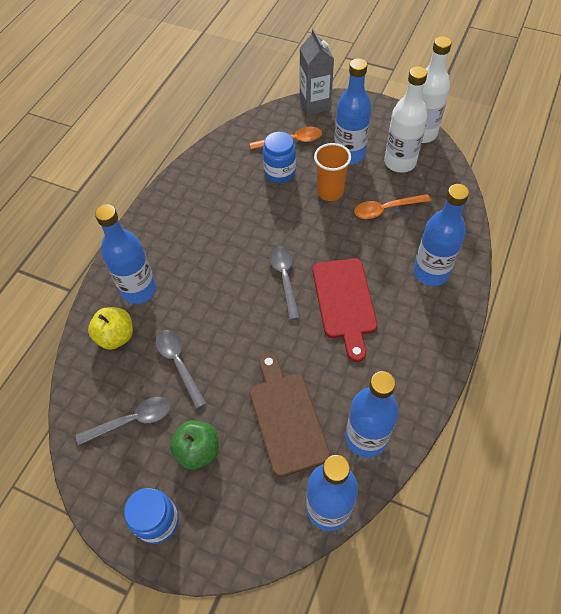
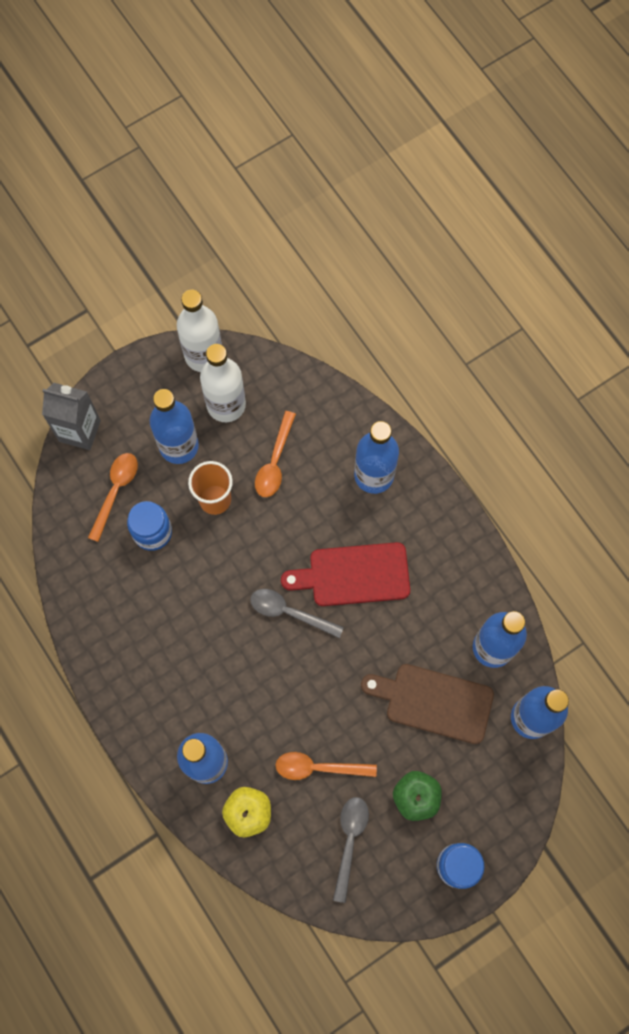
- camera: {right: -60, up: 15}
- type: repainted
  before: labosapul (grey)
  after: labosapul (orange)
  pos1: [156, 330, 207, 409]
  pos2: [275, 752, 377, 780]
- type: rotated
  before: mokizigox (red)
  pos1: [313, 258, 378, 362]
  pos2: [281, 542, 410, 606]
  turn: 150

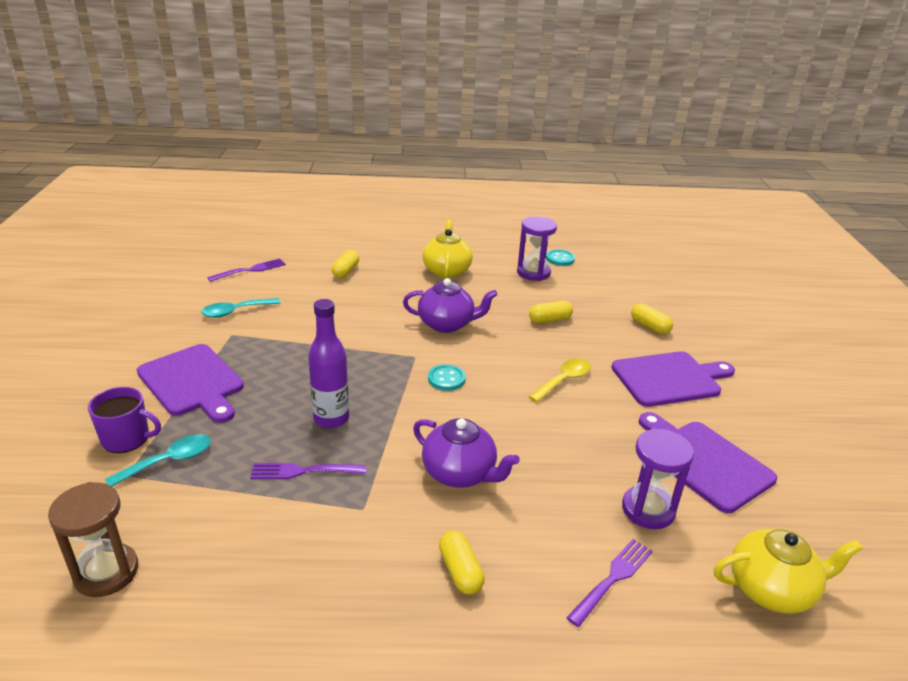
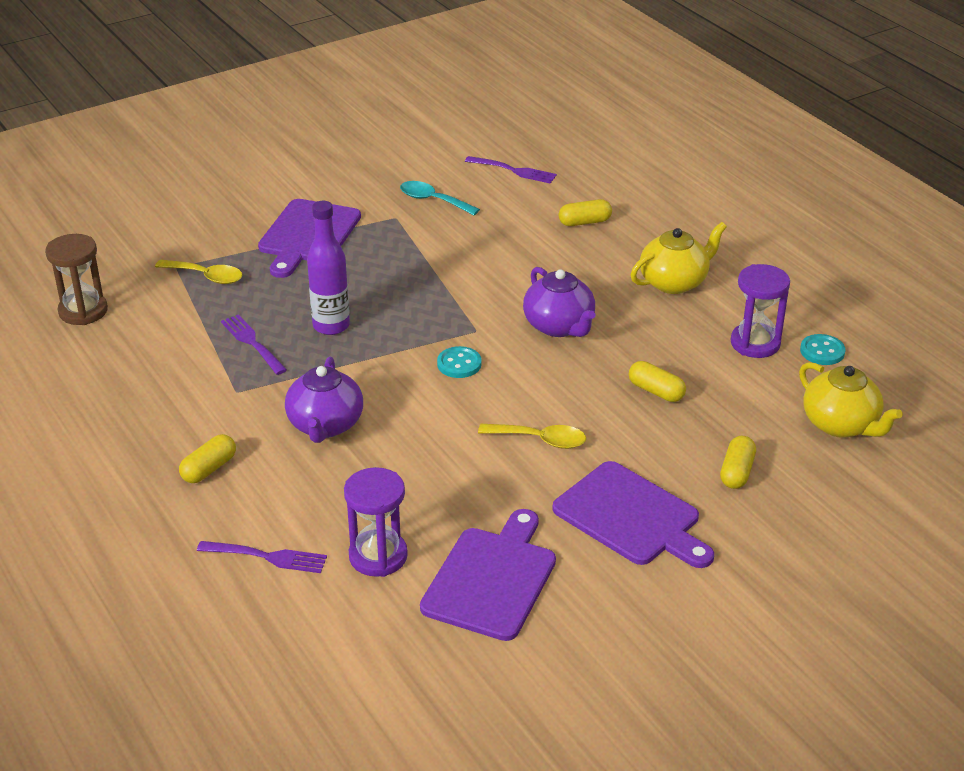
- camera: {right: 60, up: 5}
- type: repainted
  before: labosapul (turquoise)
  after: labosapul (yellow)
  pos1: [105, 434, 211, 487]
  pos2: [155, 260, 243, 284]
- type: shifted
  before: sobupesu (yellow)
  pos1: [714, 529, 863, 614]
  pos2: [799, 362, 903, 438]
- type: gone
  before: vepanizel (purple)
  pos1: [88, 387, 161, 453]

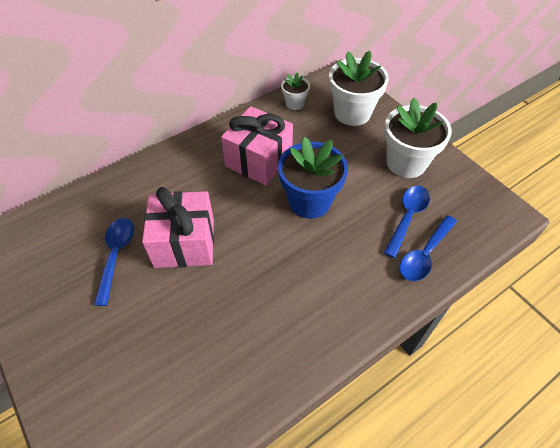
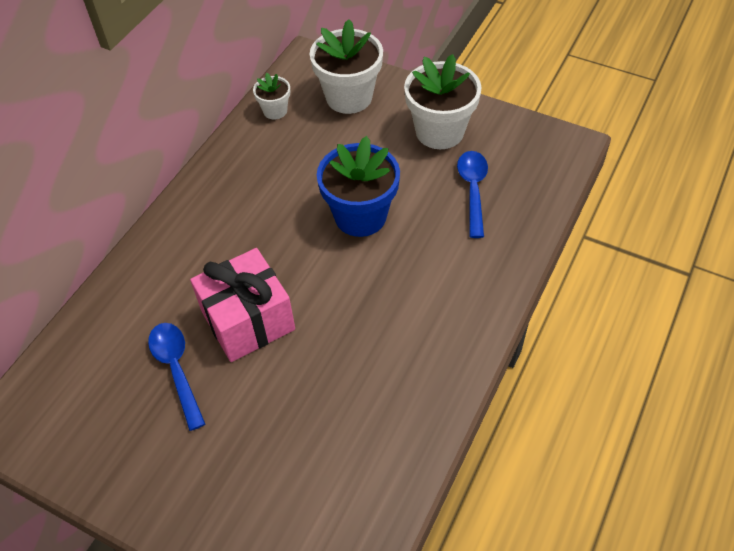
- camera: {right: -25, up: 0}
- type: gone
  before: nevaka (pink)
  pos1: [221, 106, 293, 185]
- type: gone
  before: labosapul (blue)
  pos1: [400, 215, 457, 281]

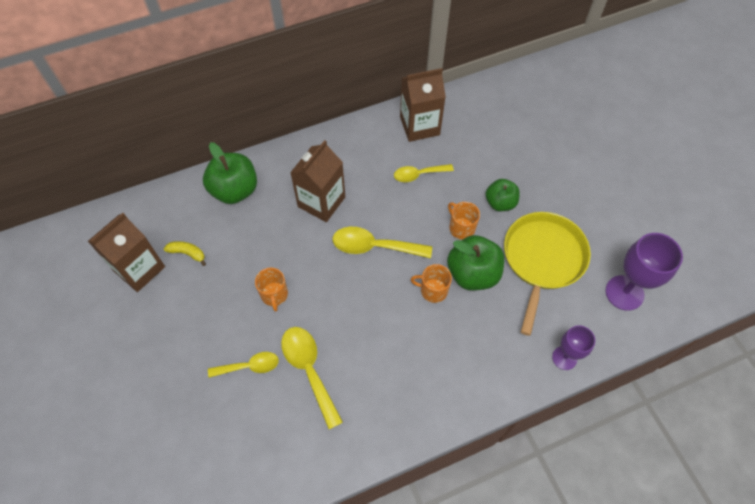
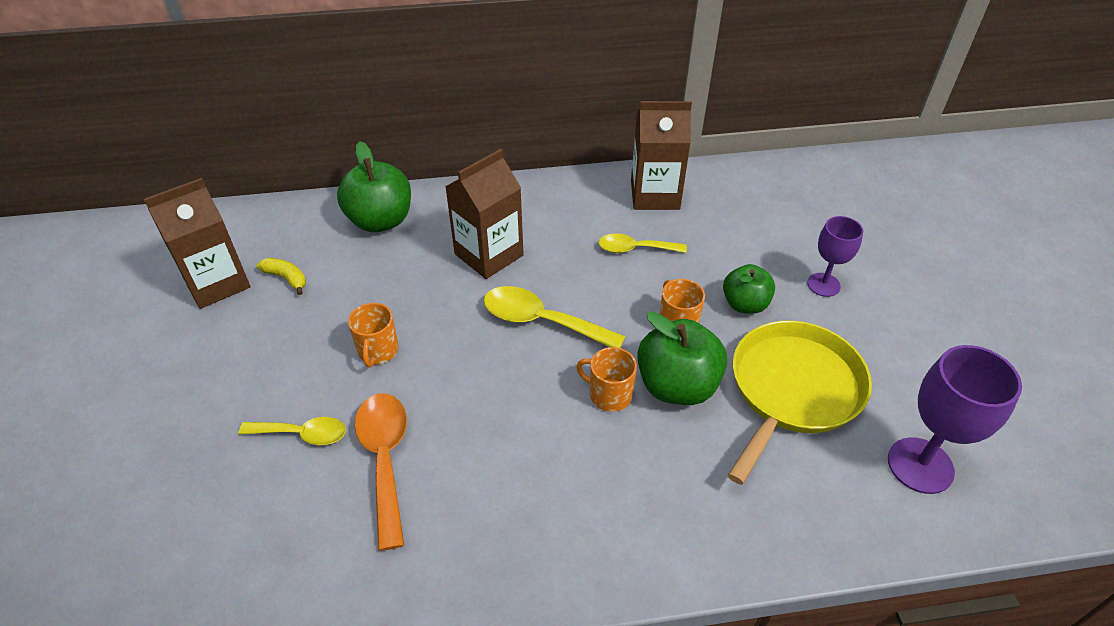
- camera: {right: 15, up: -15}
- type: repainted
  before: labosapul (yellow)
  after: labosapul (orange)
  pos1: [281, 327, 343, 429]
  pos2: [355, 393, 407, 551]
- type: shifted
  before: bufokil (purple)
  pos1: [552, 325, 595, 370]
  pos2: [807, 216, 863, 297]

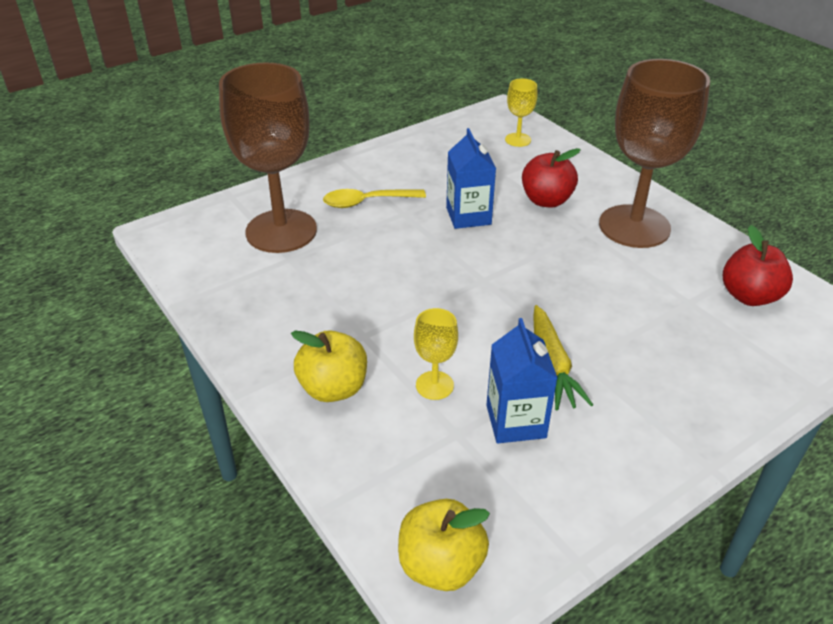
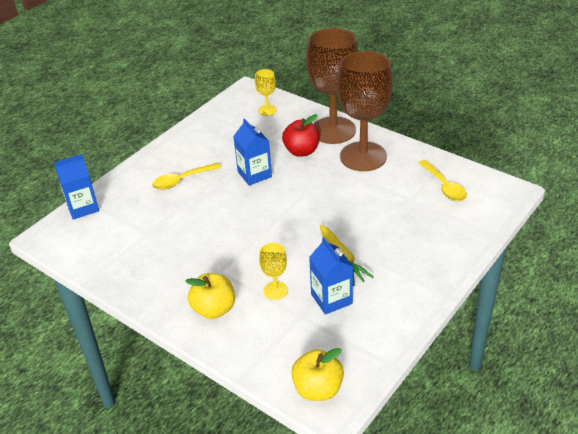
- camera: {right: -15, up: 0}
- type: new
  after: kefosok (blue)
  pos2: [54, 154, 99, 220]
- type: shifted
  before: bufokil (brown)
  pos1: [219, 62, 317, 253]
  pos2: [306, 28, 358, 144]
- type: swapped
  before: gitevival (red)
  after: labosapul (yellow)
  pos1: [723, 225, 793, 306]
  pos2: [419, 160, 467, 202]

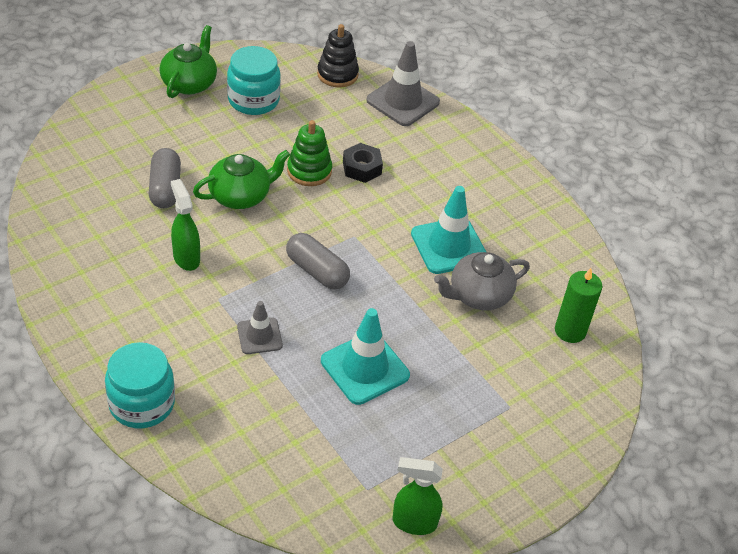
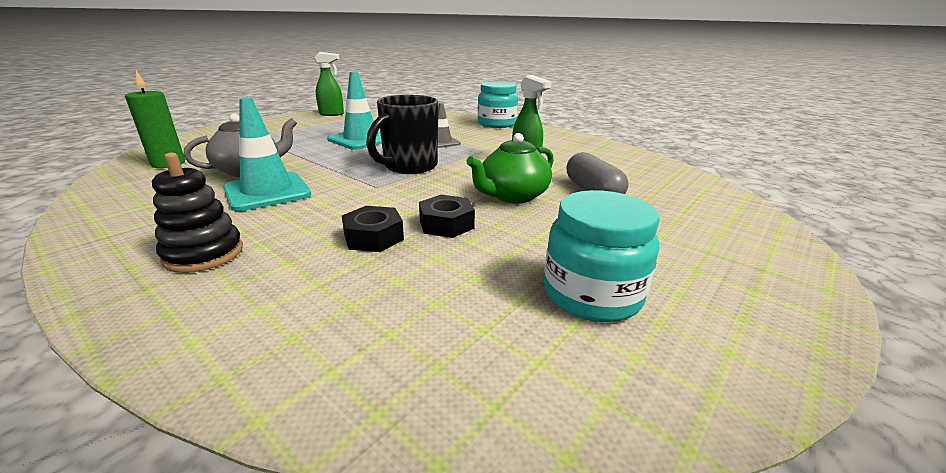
- camera: {right: 170, up: -20}
- type: shifted
  before: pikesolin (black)
  pos1: [317, 24, 359, 88]
  pos2: [152, 153, 243, 273]
- type: swapped
  before: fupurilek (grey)
  after: vepanizel (black)
  pos1: [286, 233, 350, 289]
  pos2: [366, 95, 438, 174]
- type: swapped
  before: pikesolin (green)
  after: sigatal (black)
  pos1: [287, 120, 332, 186]
  pos2: [419, 195, 475, 238]
- type: gone
  before: sobupesu (green)
  pos1: [160, 25, 217, 98]
- type: gone
  before: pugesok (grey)
  pos1: [366, 41, 440, 126]

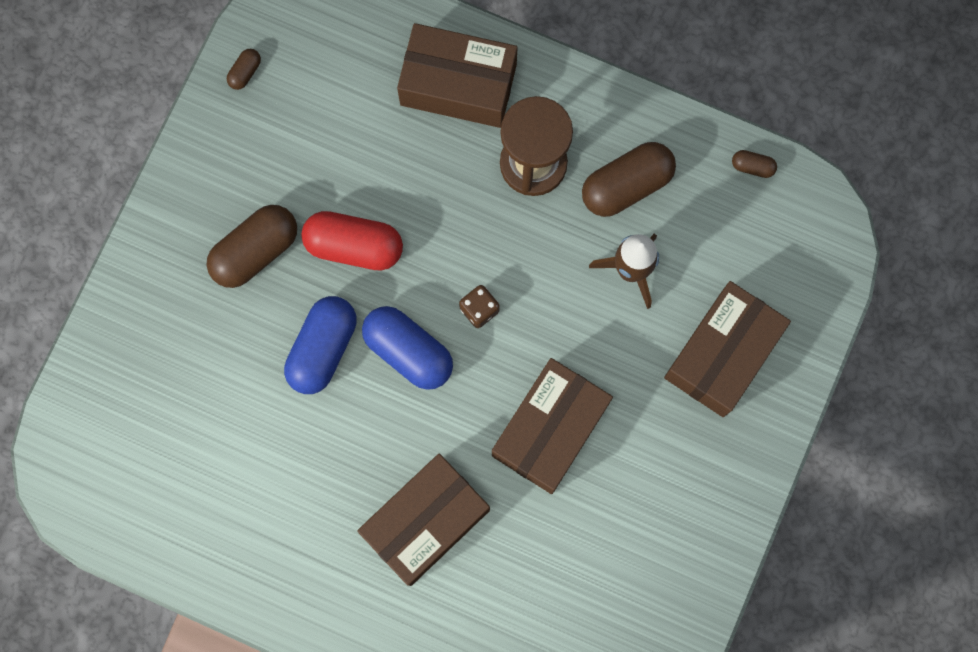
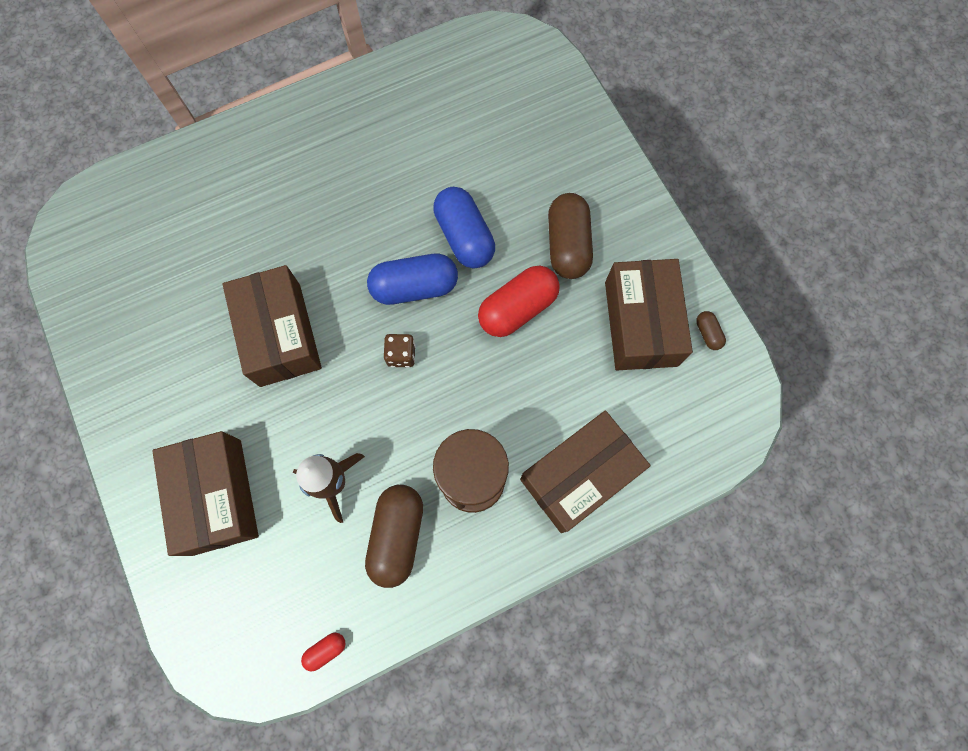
- camera: {right: 130, up: -5}
- type: repainted
  before: fupurilek (brown)
  after: fupurilek (red)
  pos1: [732, 150, 777, 178]
  pos2: [301, 633, 345, 671]
- type: shifted
  before: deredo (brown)
  pos1: [357, 454, 490, 586]
  pos2: [605, 259, 693, 370]

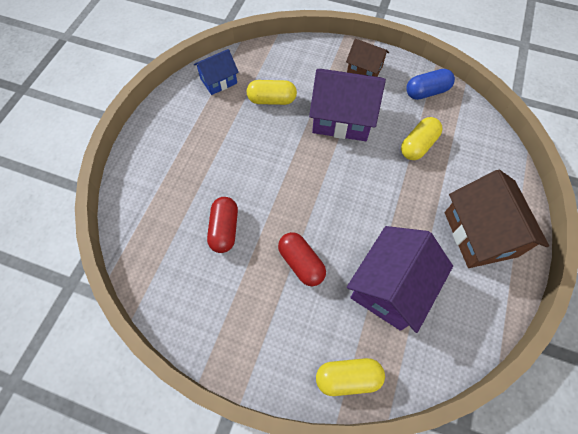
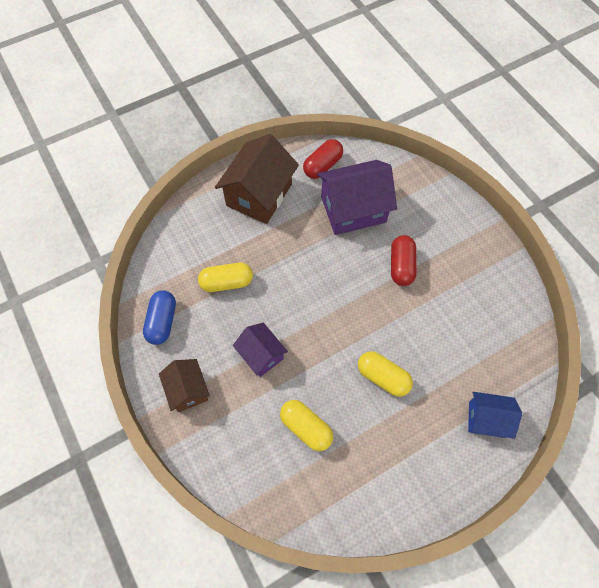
- camera: {right: -140, up: 0}
- type: rotated
  before: fupurilek (blue)
  pos1: [406, 69, 455, 100]
  pos2: [143, 290, 176, 345]
  turn: 75
- type: scaled
  before: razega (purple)
  pos1: [309, 69, 386, 141]
  pos2: [233, 323, 288, 377]
  scale: 0.57
- type: shifted
  before: fupurilek (red)
  pos1: [207, 197, 238, 253]
  pos2: [303, 139, 343, 179]
- type: shifted
  before: fupurilek (yellow)
  pos1: [316, 358, 385, 396]
  pos2: [358, 351, 413, 397]
- type: shifted
  before: razega (blue)
  pos1: [194, 49, 239, 95]
  pos2: [468, 392, 522, 439]

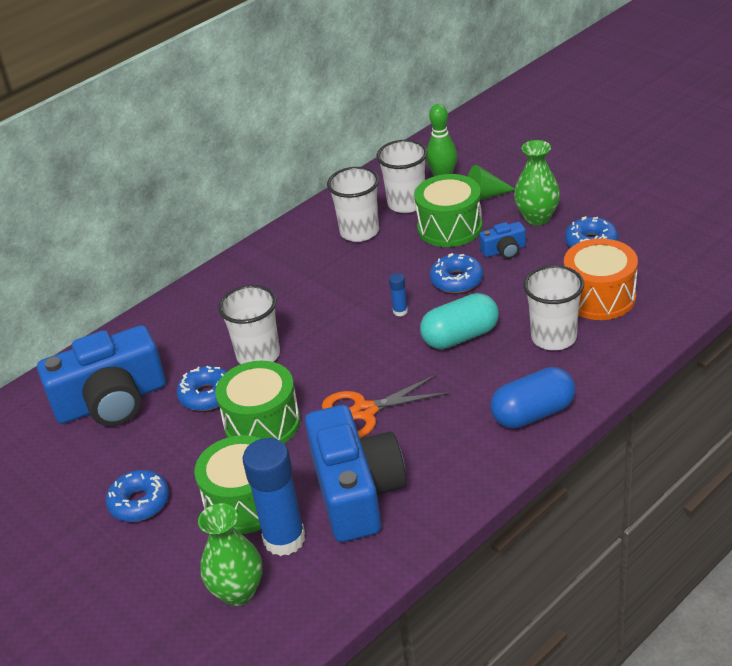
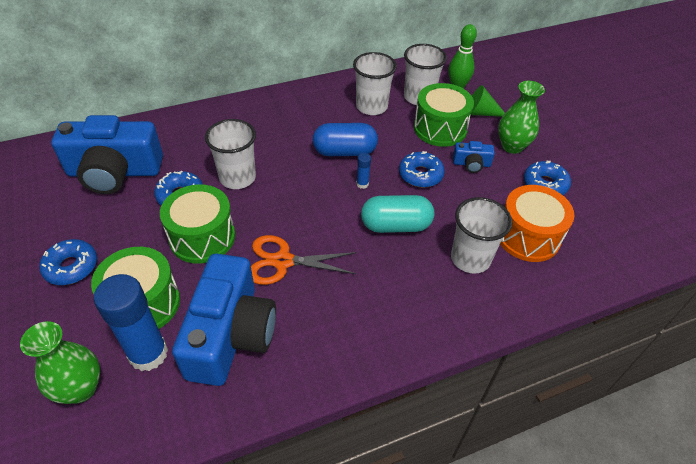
- camera: {right: 15, up: 10}
- type: shifted
  before: fupurilek (blue)
  pos1: [491, 367, 575, 429]
  pos2: [313, 123, 378, 156]

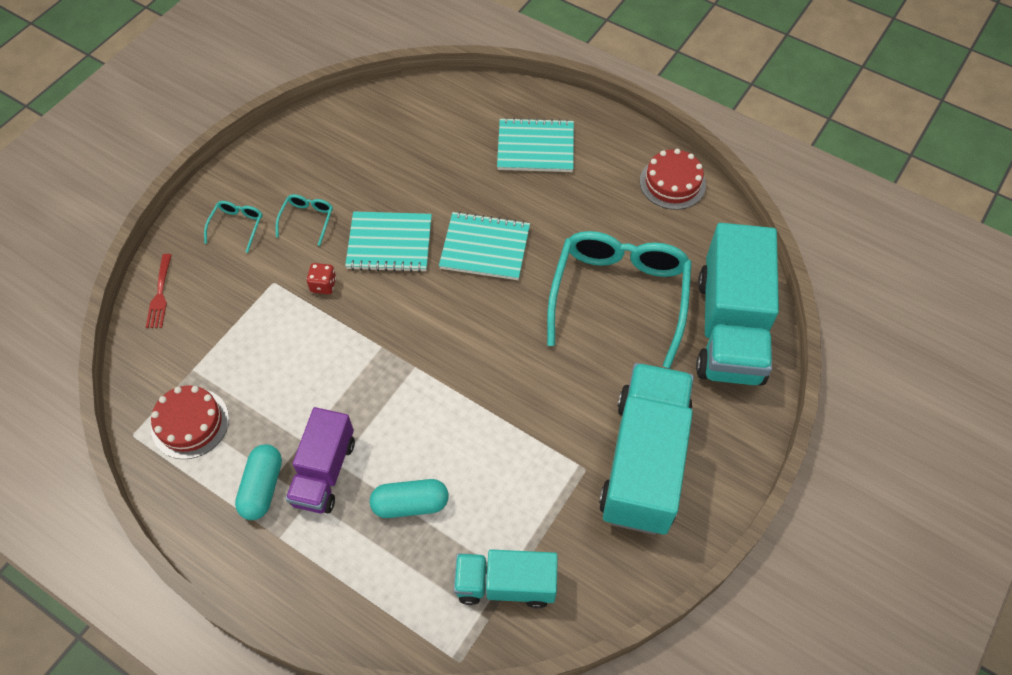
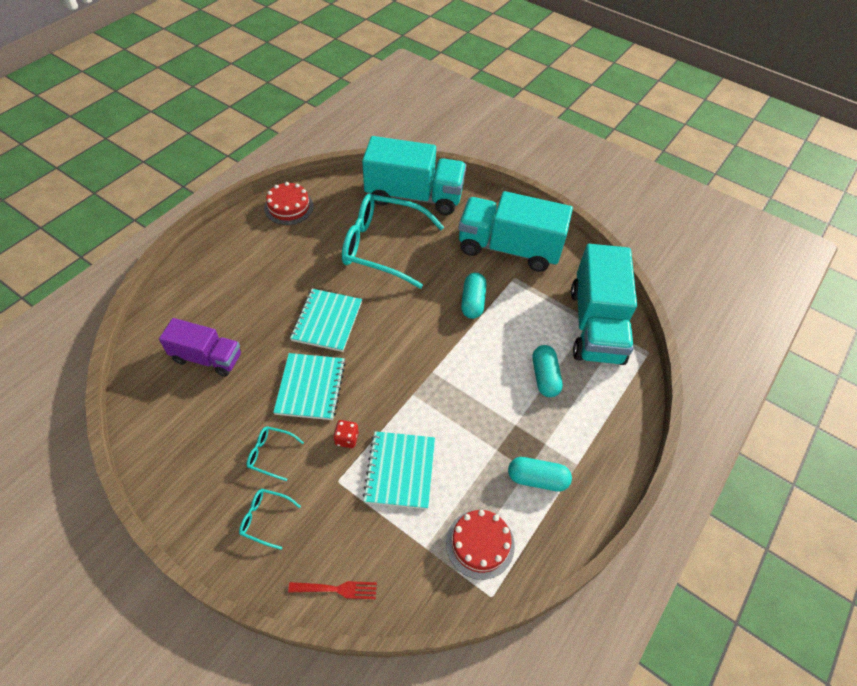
- camera: {right: -90, up: -5}
- type: shifted
  before: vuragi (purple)
  pos1: [286, 407, 355, 513]
  pos2: [159, 318, 241, 377]
- type: shifted
  before: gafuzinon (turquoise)
  pos1: [497, 117, 574, 172]
  pos2: [362, 431, 435, 509]
- type: new
  after: fupurilek (turquoise)
  pos2: [461, 273, 487, 319]
- type: scaled
  before: vuragi (turquoise)
  pos1: [454, 549, 558, 609]
  pos2: [571, 244, 637, 365]
  scale: 1.7

